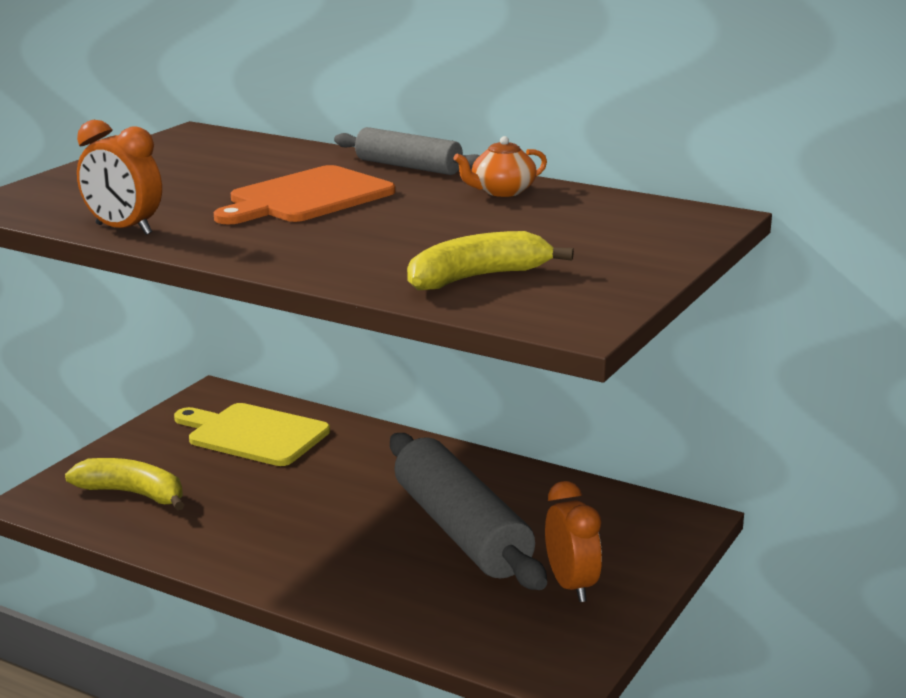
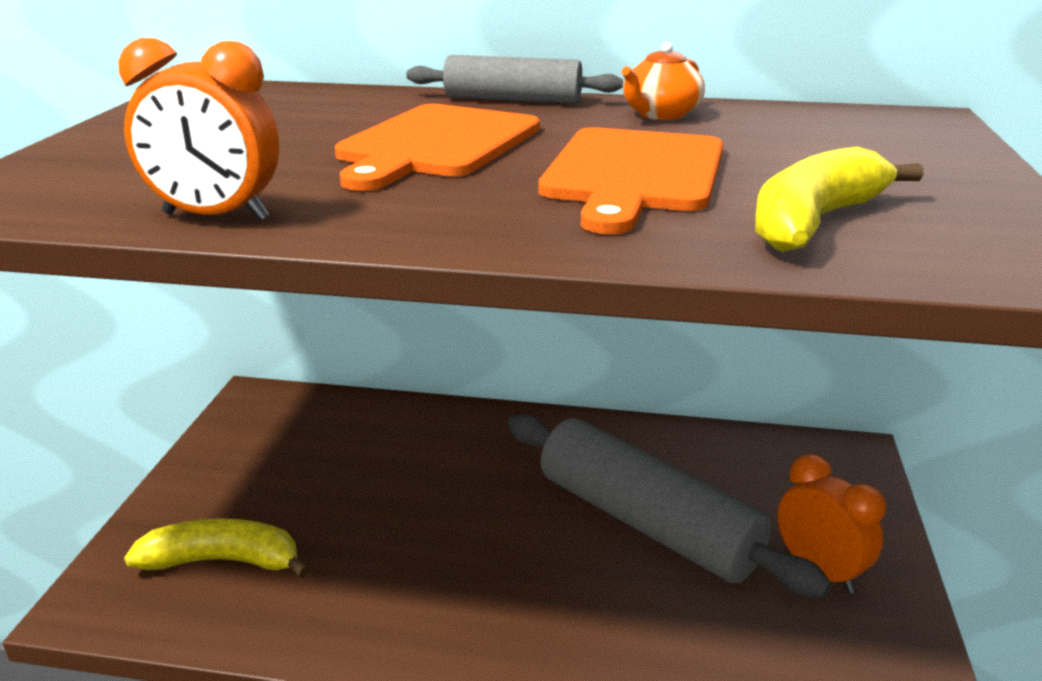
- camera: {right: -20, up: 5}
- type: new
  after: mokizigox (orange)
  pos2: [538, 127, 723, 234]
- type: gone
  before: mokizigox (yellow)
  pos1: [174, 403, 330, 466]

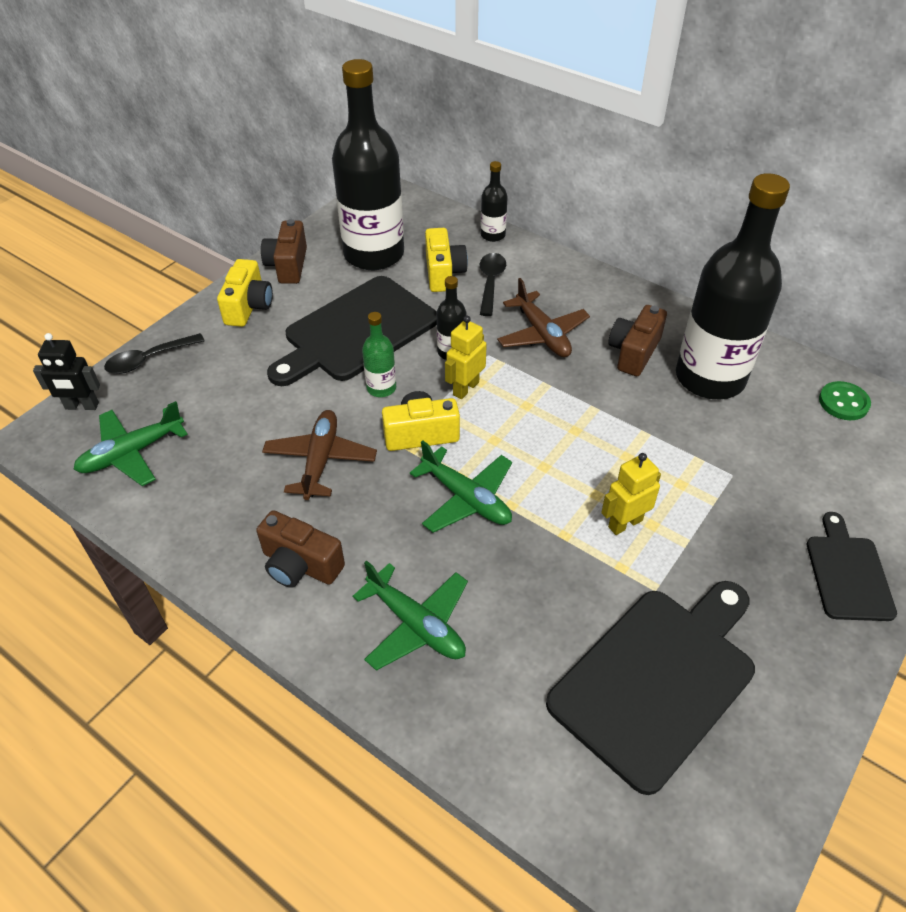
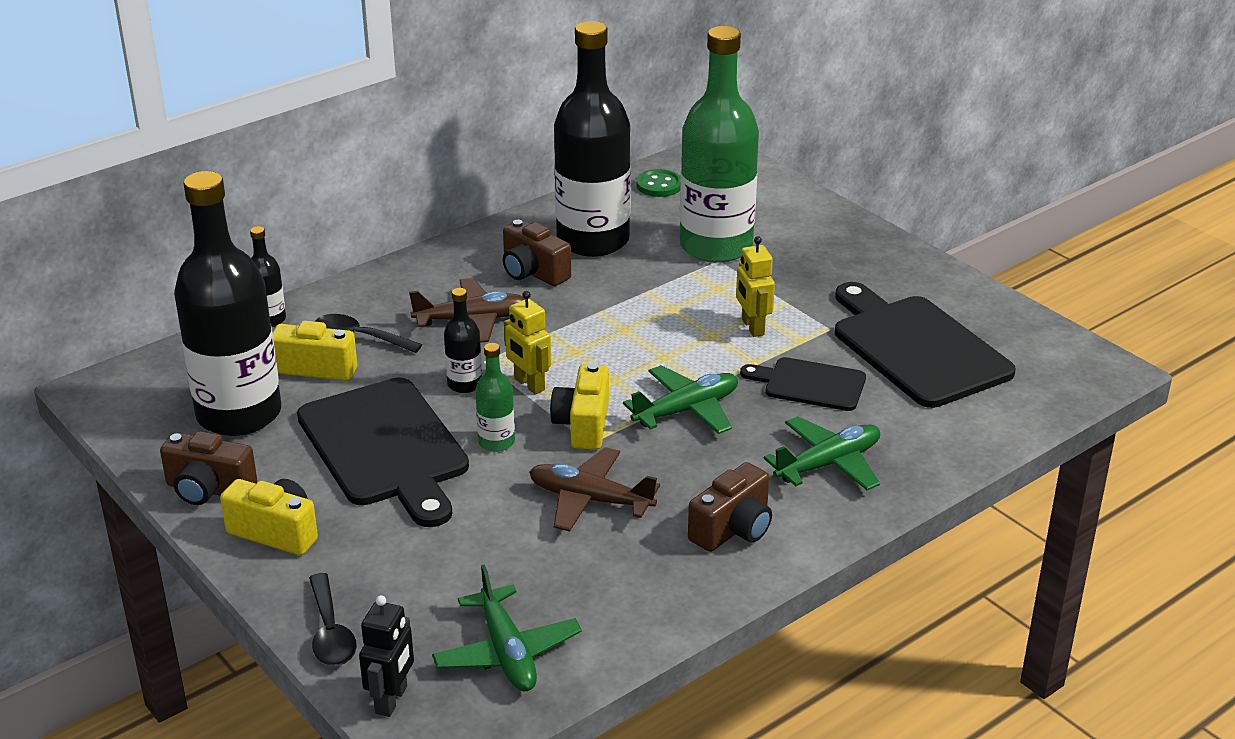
- camera: {right: -75, up: -15}
- type: new
  after: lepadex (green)
  pos2: [680, 26, 759, 263]
- type: shifted
  before: mokizigox (black)
  pos1: [807, 512, 897, 621]
  pos2: [740, 357, 866, 411]

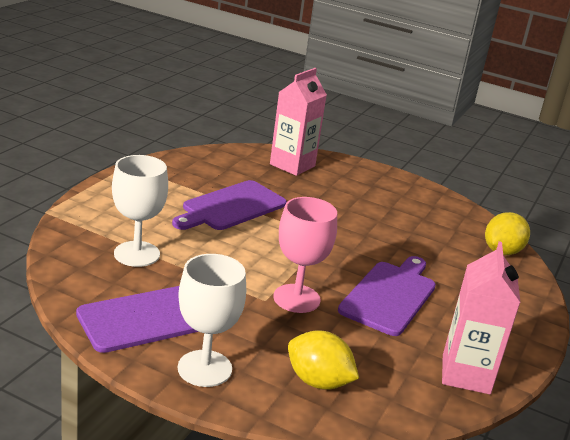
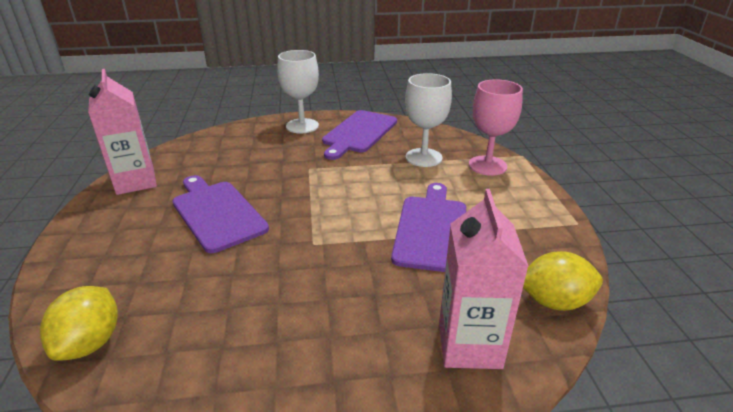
- camera: {right: 150, up: 5}
- type: rotated
  before: mokizigox (purple)
  pos1: [338, 256, 436, 336]
  pos2: [173, 175, 269, 253]
  turn: 150
- type: shifted
  before: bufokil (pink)
  pos1: [273, 197, 337, 313]
  pos2: [469, 79, 523, 176]
- type: shifted
  before: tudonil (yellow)
  pos1: [288, 330, 359, 390]
  pos2: [523, 251, 603, 311]

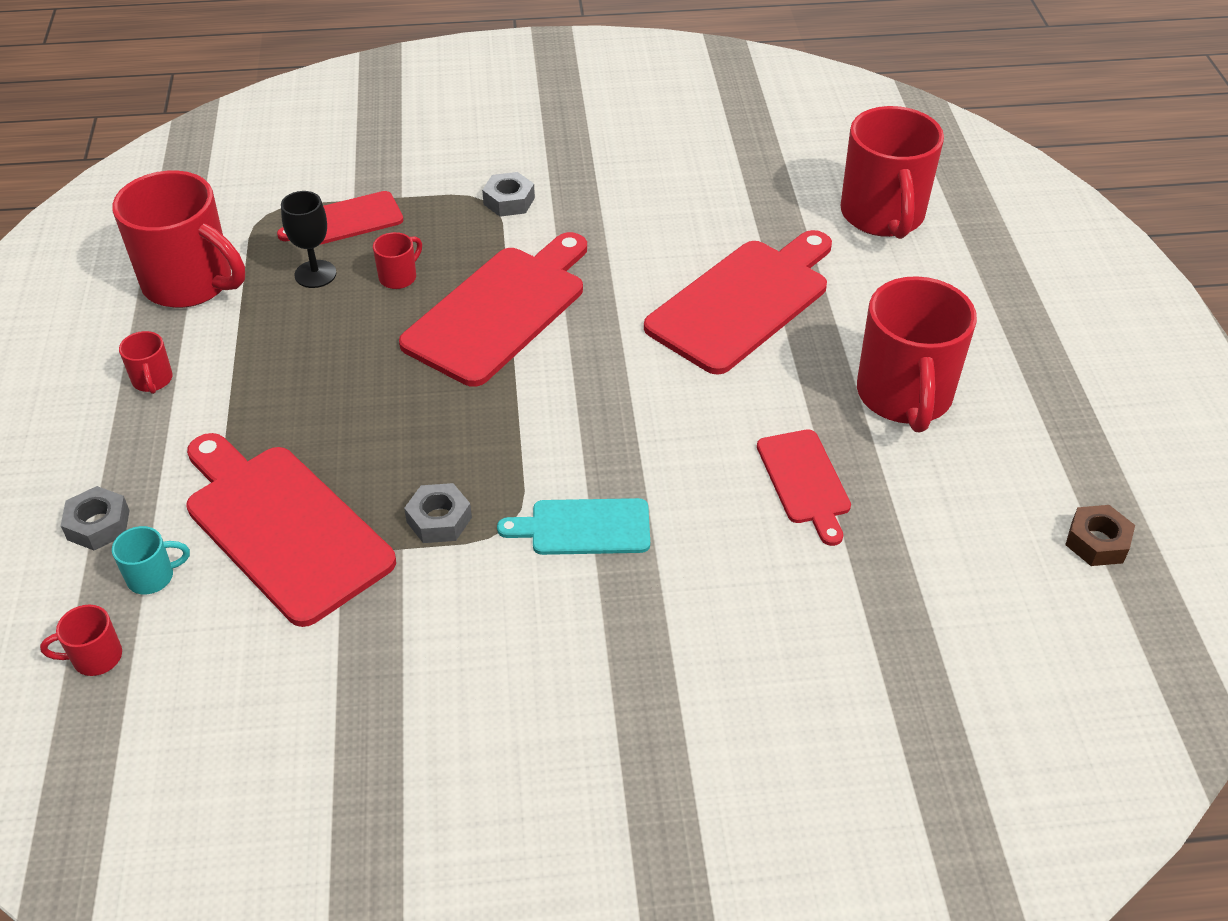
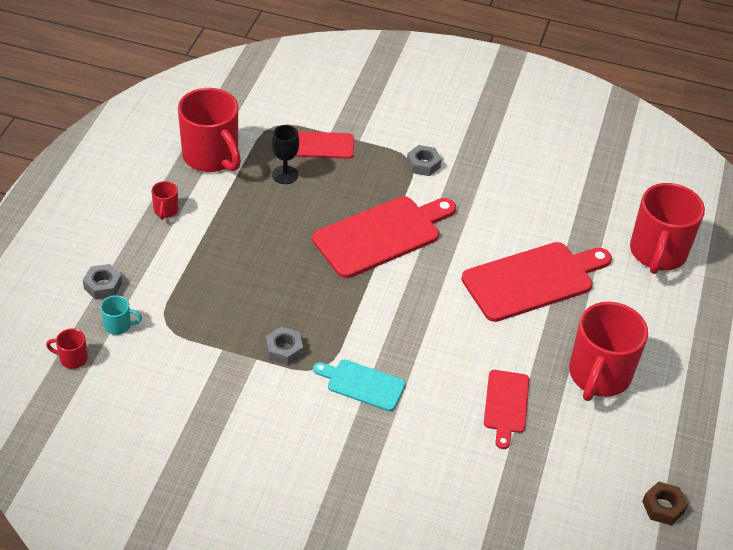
- camera: {right: 20, up: 0}
- type: gone
  before: mokizigox (red)
  pos1: [186, 433, 396, 627]
- type: gone
  before: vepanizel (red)
  pos1: [373, 232, 422, 289]

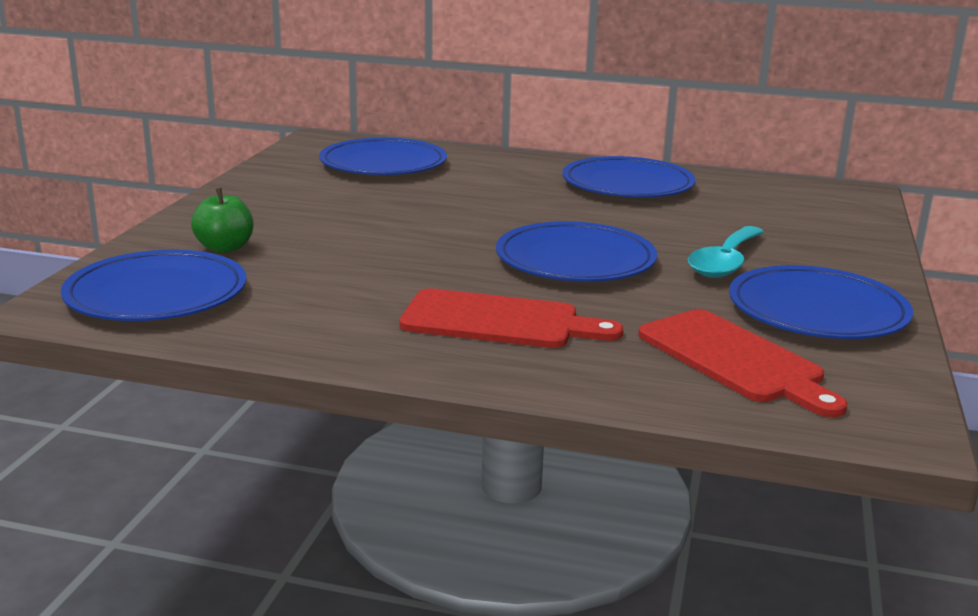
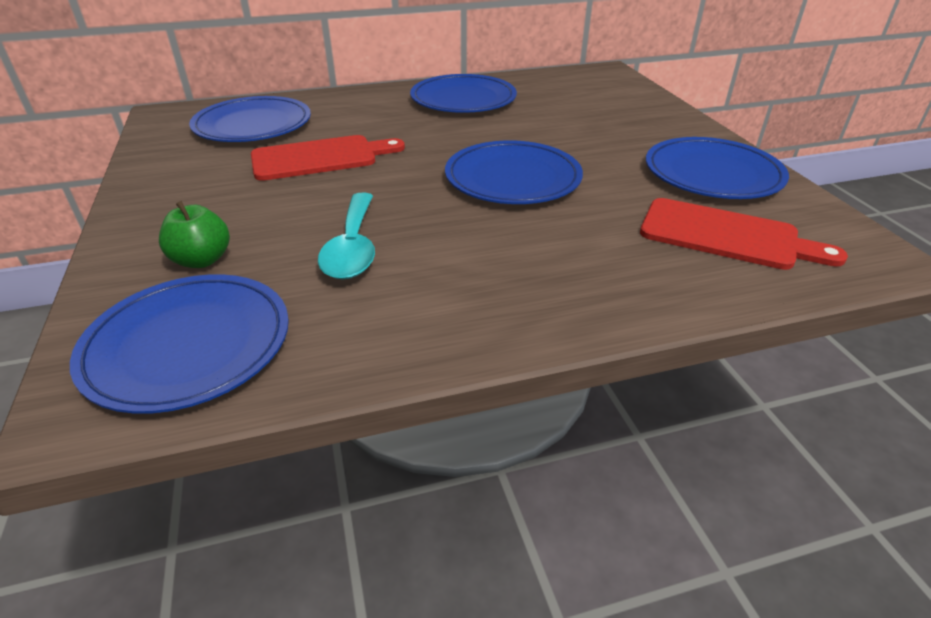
- camera: {right: -30, up: 15}
- type: shifted
  before: mokizigox (red)
  pos1: [399, 288, 623, 348]
  pos2: [251, 135, 405, 181]
- type: shifted
  before: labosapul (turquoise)
  pos1: [688, 226, 764, 278]
  pos2: [318, 193, 375, 280]

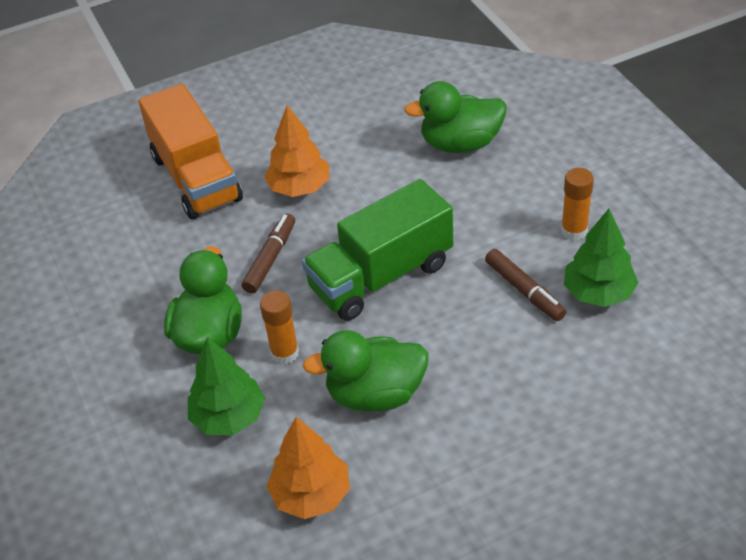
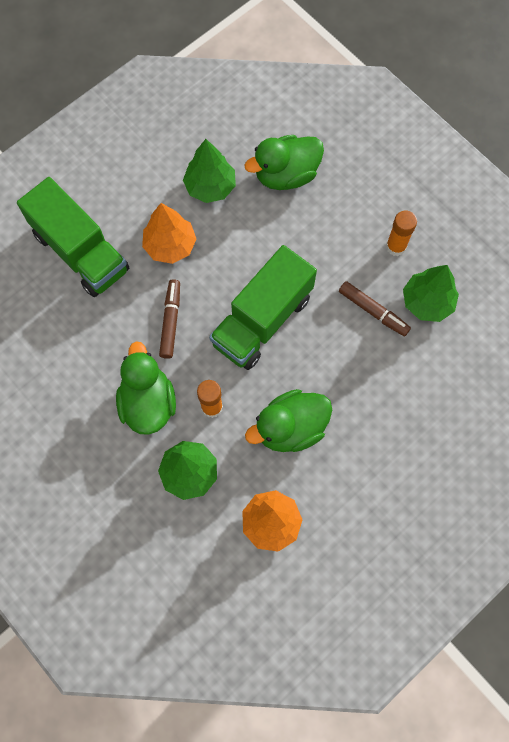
- camera: {right: -20, up: 25}
- type: repainted
  before: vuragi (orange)
  after: vuragi (green)
  pos1: [138, 84, 243, 219]
  pos2: [17, 177, 129, 297]
- type: new
  after: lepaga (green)
  pos2: [183, 139, 236, 203]

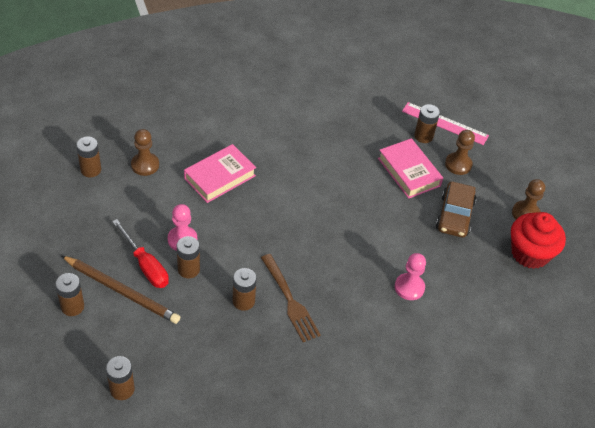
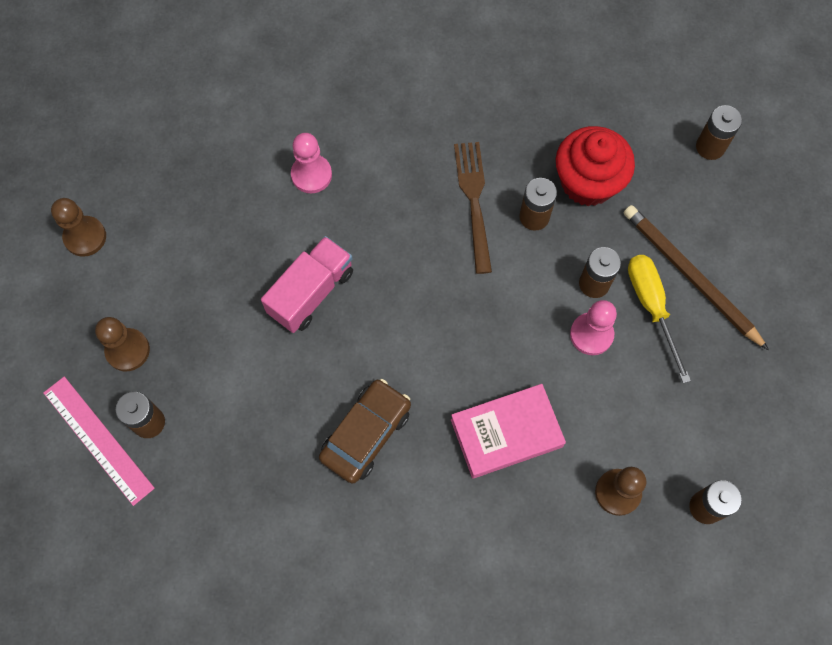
- camera: {right: -155, up: 20}
- type: new
  after: vuragi (pink)
  pos2: [261, 236, 353, 333]
- type: shifted
  before: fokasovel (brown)
  pos1: [436, 181, 477, 238]
  pos2: [319, 379, 411, 484]
- type: shifted
  before: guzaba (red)
  pos1: [511, 212, 566, 269]
  pos2: [556, 126, 635, 206]
- type: repainted
  before: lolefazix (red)
  after: lolefazix (yellow)
  pos1: [112, 219, 169, 288]
  pos2: [628, 255, 691, 383]
- type: gone
  before: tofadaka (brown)
  pos1: [55, 273, 84, 316]
- type: gone
  before: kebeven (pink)
  pos1: [378, 138, 443, 199]

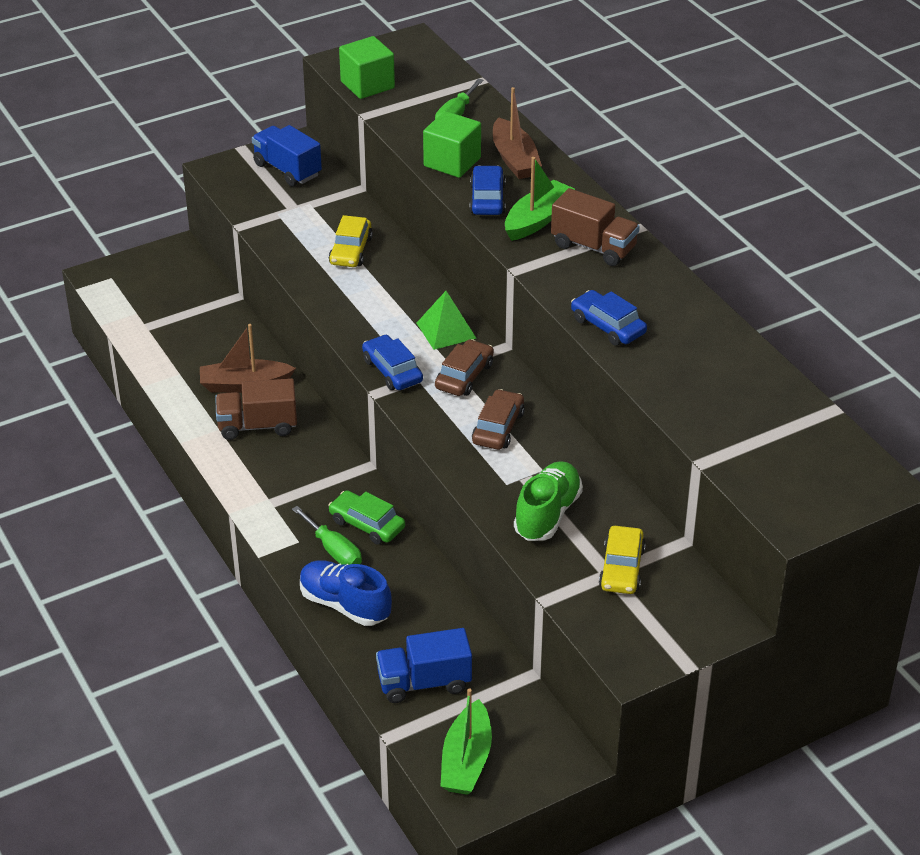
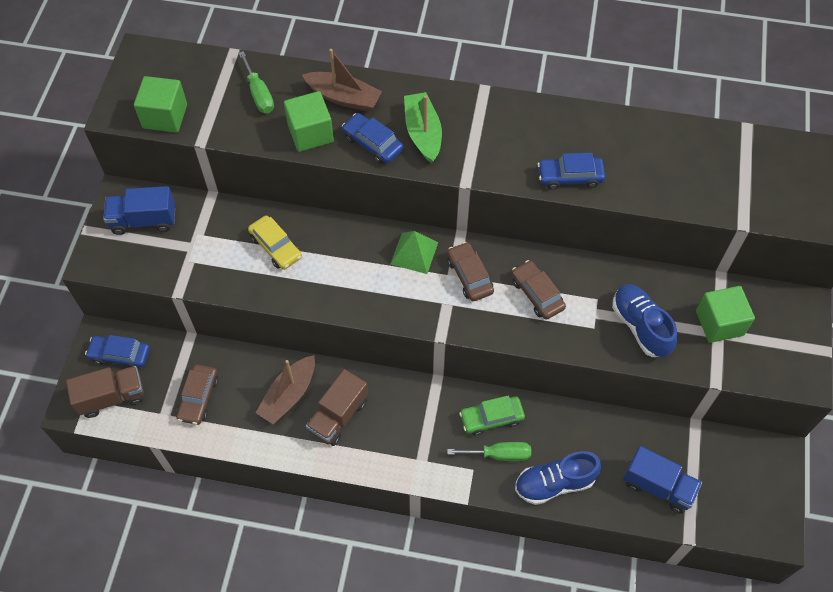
- camera: {right: -50, up: 20}
- type: shifted
  before: vuragi (brown)
  pos1: [551, 188, 640, 266]
  pos2: [66, 366, 144, 418]
- type: shifted
  before: fokasovel (blue)
  pos1: [362, 335, 423, 390]
  pos2: [85, 335, 150, 369]
- type: new
  after: fokasovel (brown)
  pos2: [176, 364, 218, 425]
- type: repainted
  before: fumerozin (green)
  after: fumerozin (blue)
  pos1: [514, 461, 583, 541]
  pos2: [612, 284, 677, 357]
- type: rotated
  before: vuragi (blue)
  pos1: [376, 628, 472, 703]
  pos2: [623, 446, 702, 513]
  turn: -90
- type: swapped
  before: fokasovel (yellow)
  after: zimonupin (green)
  pos1: [599, 526, 646, 594]
  pos2: [696, 286, 755, 343]
- type: gone
  before: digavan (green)
  pos1: [441, 689, 492, 795]

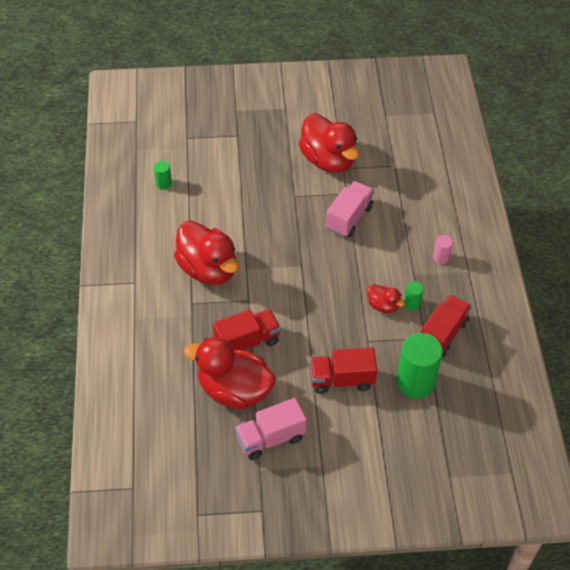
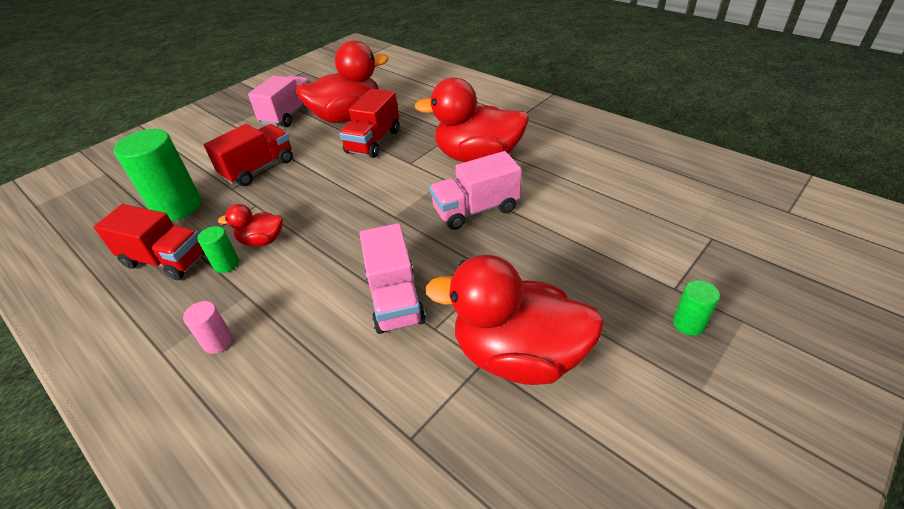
- camera: {right: 140, up: -10}
- type: rotated
  before: vuragi (red)
  pos1: [420, 295, 471, 357]
  pos2: [94, 204, 205, 280]
  turn: -60
- type: new
  after: vuragi (pink)
  pos2: [430, 151, 522, 230]
- type: shifted
  before: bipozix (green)
  pos1: [154, 161, 172, 189]
  pos2: [673, 280, 720, 336]

